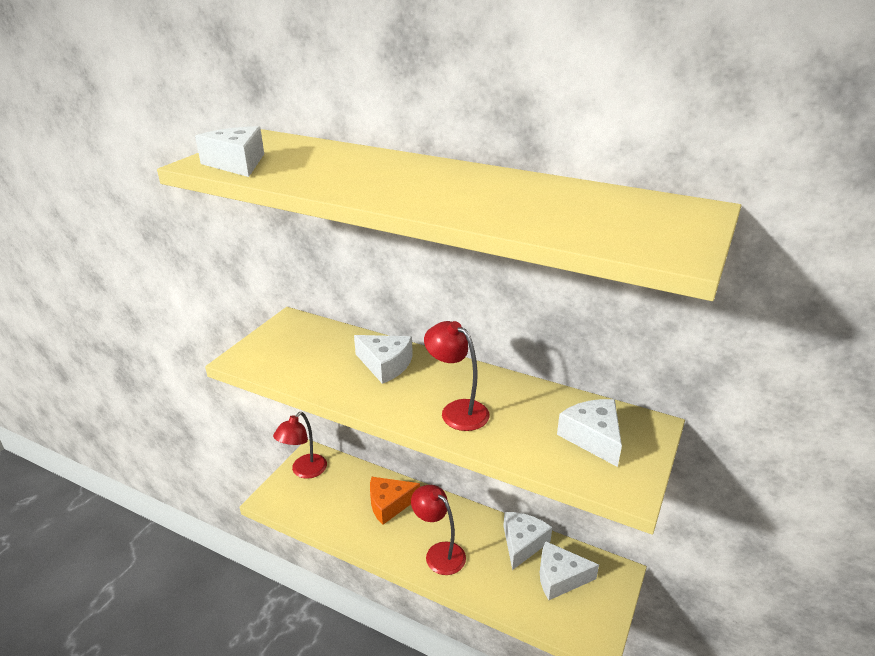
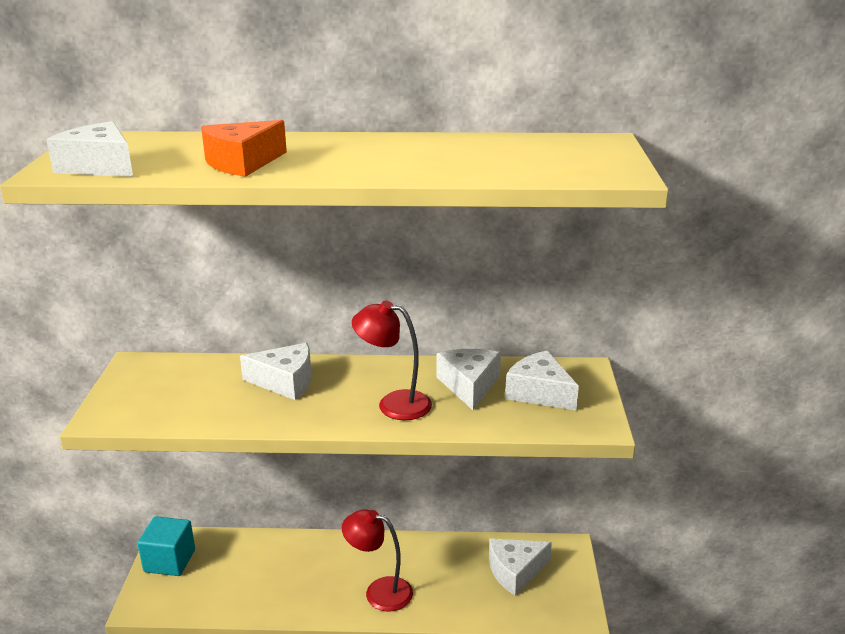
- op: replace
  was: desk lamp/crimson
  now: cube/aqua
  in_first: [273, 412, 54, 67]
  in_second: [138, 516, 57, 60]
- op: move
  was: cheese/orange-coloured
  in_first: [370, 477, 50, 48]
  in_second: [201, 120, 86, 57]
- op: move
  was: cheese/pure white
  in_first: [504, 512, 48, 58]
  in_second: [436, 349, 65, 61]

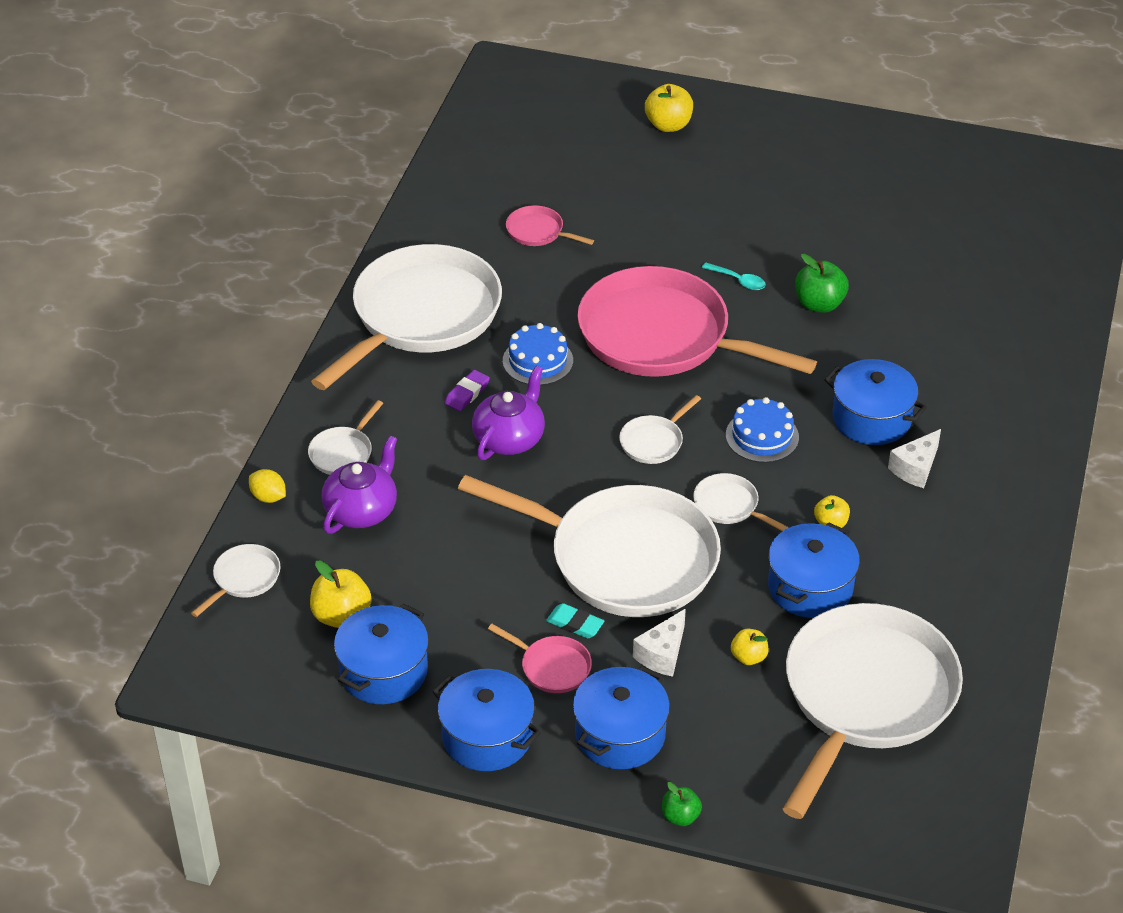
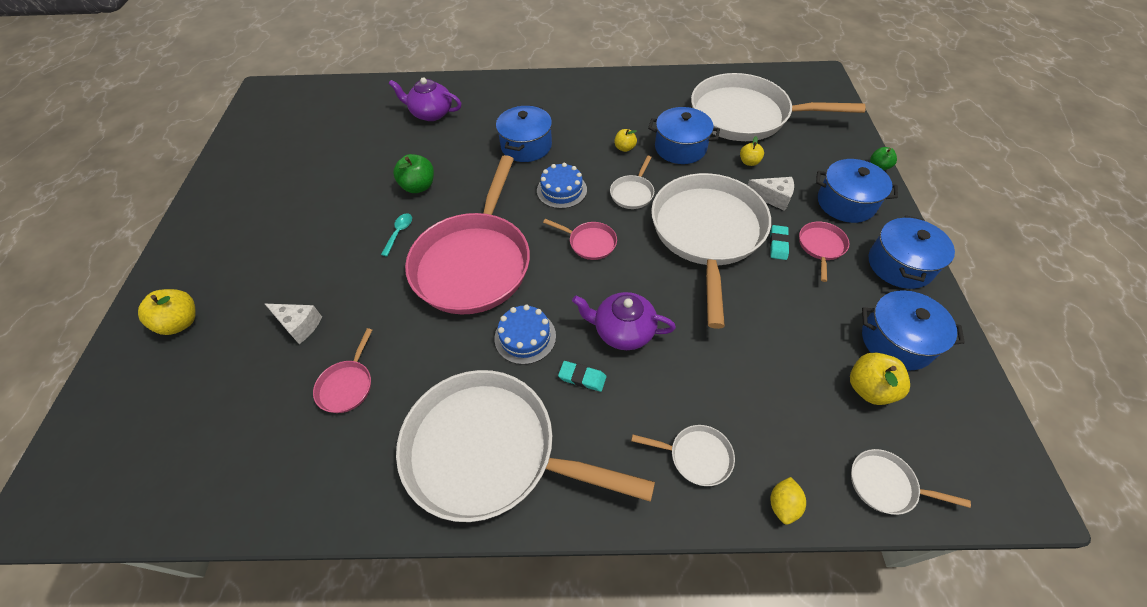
- op: move
  was: cheese/pure white
  in_first: [888, 429, 53, 59]
  in_second: [265, 304, 57, 40]
- op: move
  was: tea pot/violet
  in_first: [321, 436, 76, 98]
  in_second: [389, 77, 73, 44]
- op: recolor
  was: pan/pure white
  now: pan/pink
  in_first: [619, 395, 82, 69]
  in_second: [543, 219, 74, 41]
- op: recolor
  was: pencil eraser/violet
  now: pencil eraser/aqua
  in_first: [445, 370, 45, 41]
  in_second: [558, 361, 48, 31]

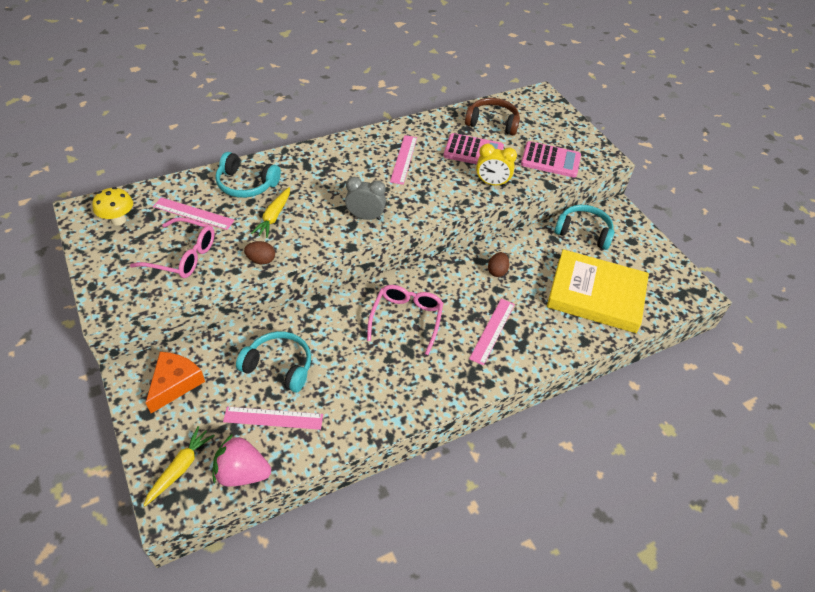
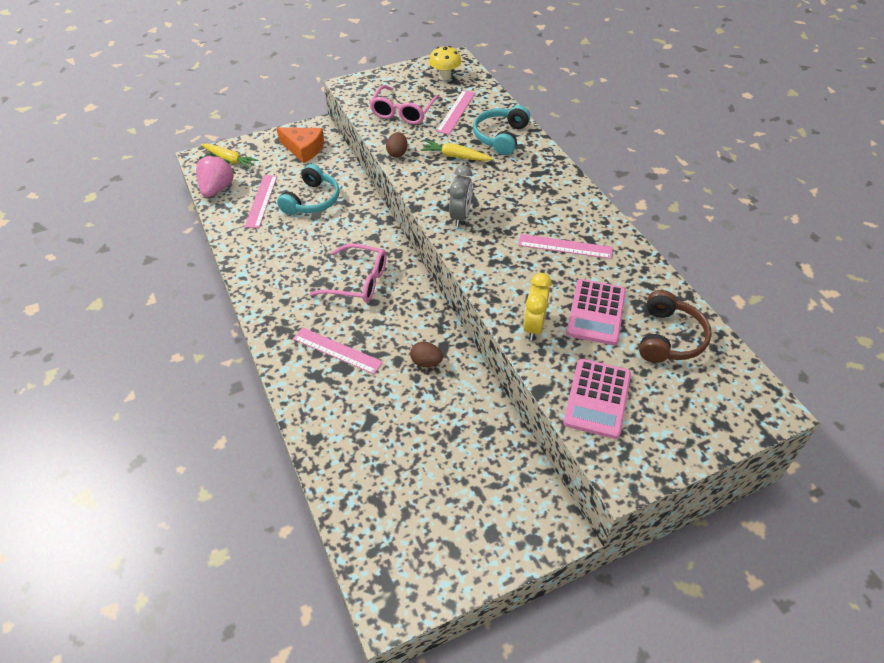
- op: delete
  was: hardcover/golden
  in_first: [547, 249, 102, 84]
- op: delete
  was: headset/aqua
  in_first: [554, 205, 61, 45]

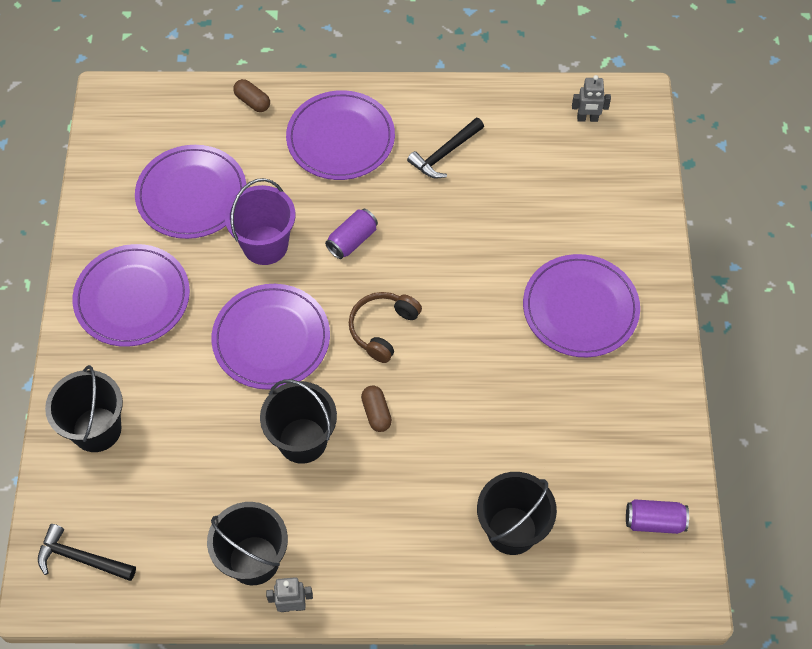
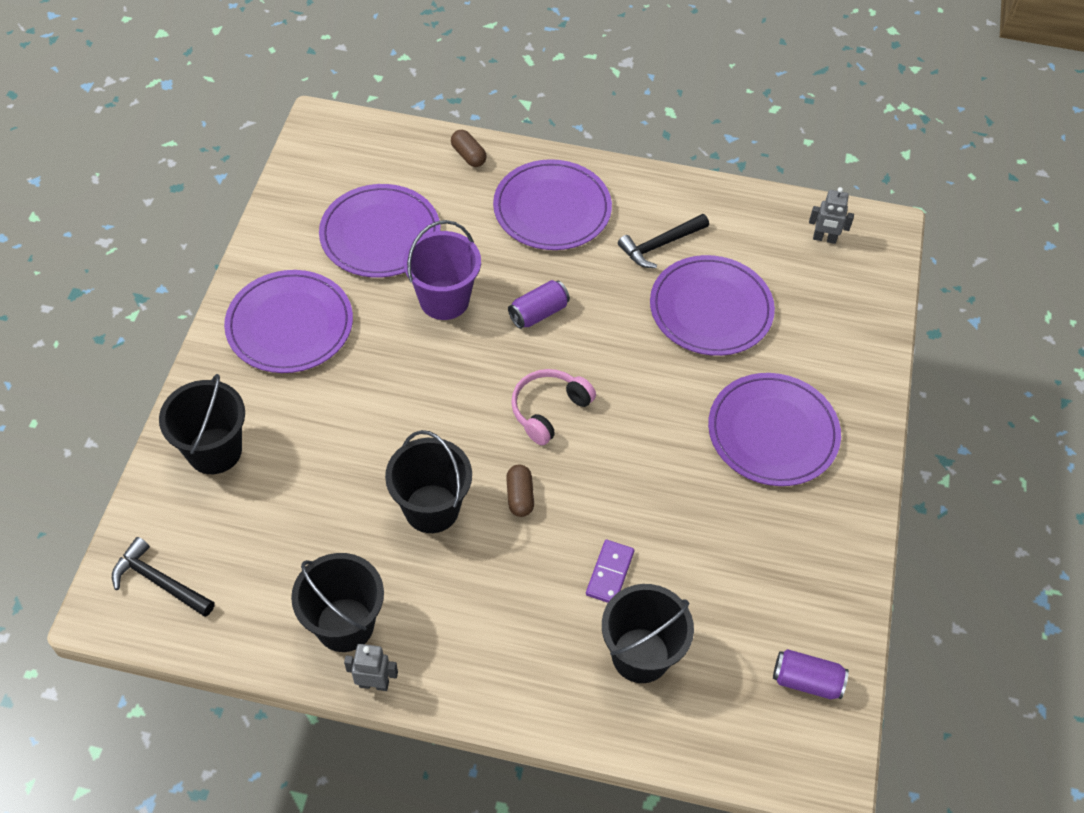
- op: recolor
  was: headset/brown
  now: headset/pink
  in_first: [349, 292, 73, 71]
  in_second: [511, 369, 85, 76]
- op: insert
  now: domino tile/violet
  in_second: [586, 540, 48, 63]
- op: move
  was: dinner plate/violet
  in_first: [211, 284, 119, 106]
  in_second: [650, 255, 125, 101]

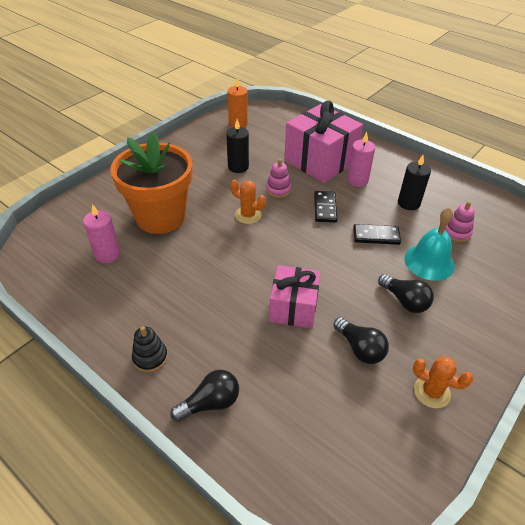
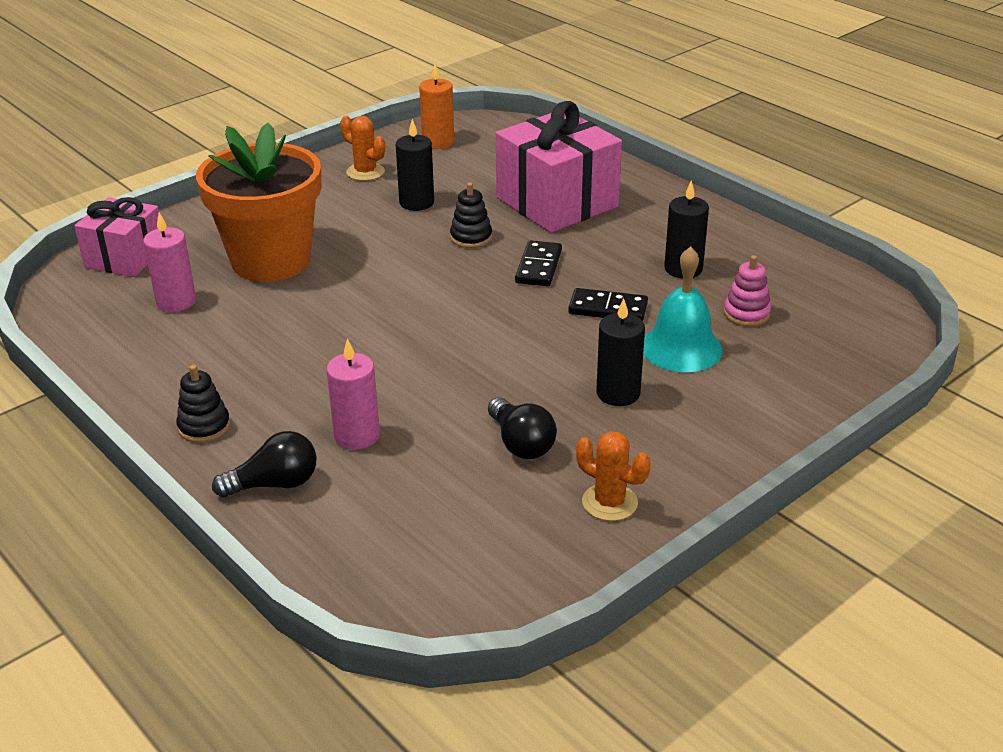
- op: move
  was: present/pink
  in_first: [269, 265, 51, 63]
  in_second: [74, 197, 85, 80]
- op: move
  was: pillar candle/pink
  in_first: [347, 132, 28, 55]
  in_second: [327, 338, 53, 112]
- op: move
  was: saguaro cactus/orange-coloured
  in_first: [230, 179, 36, 45]
  in_second: [340, 116, 45, 65]
- op: recolor
  was: ring stacker/pink
  now: ring stacker/jet-black
  in_first: [266, 159, 25, 39]
  in_second: [450, 182, 42, 66]
- op: replace
  was: lightbulb/jet-black
  now: pillar candle/jet-black
  in_first: [378, 274, 56, 39]
  in_second: [596, 298, 49, 108]

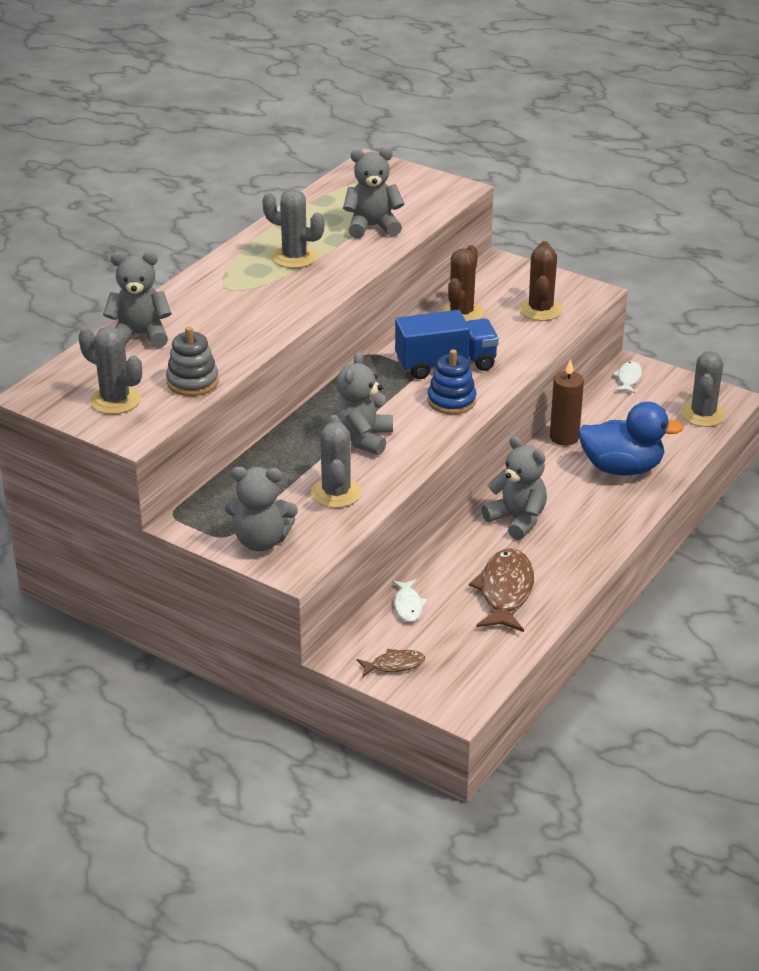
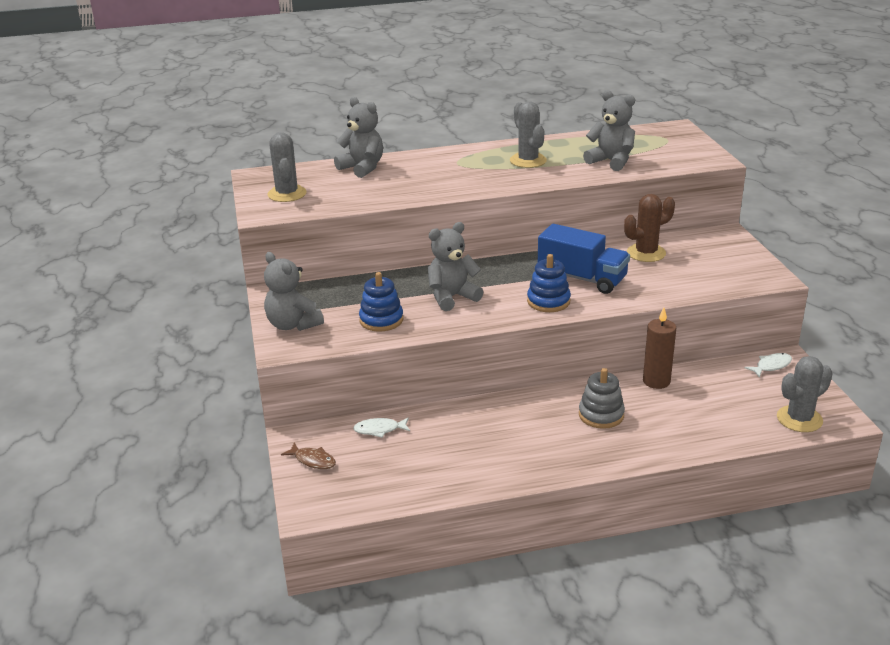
- op: rotate
  was: fish/pure white
  in_first: [392, 579, 36, 43]
  in_second: [353, 417, 57, 21]
  clockwise: 45
- op: replace
  was: saguaro cactus/gray
  now: ring stacker/blue
  in_first: [311, 415, 51, 93]
  in_second: [359, 272, 44, 60]
- op: move
  was: ring stacker/gray
  in_first: [166, 326, 53, 70]
  in_second: [579, 368, 46, 61]
- op: delete
  was: fish/brown
  in_first: [469, 548, 65, 84]
- op: delete
  was: teddy/gray
  in_first: [481, 436, 66, 104]
- op: delete
  was: saguaro cactus/brown
  in_first: [519, 241, 44, 80]
- op: delete
  was: toy duck/blue
  in_first: [578, 402, 106, 73]

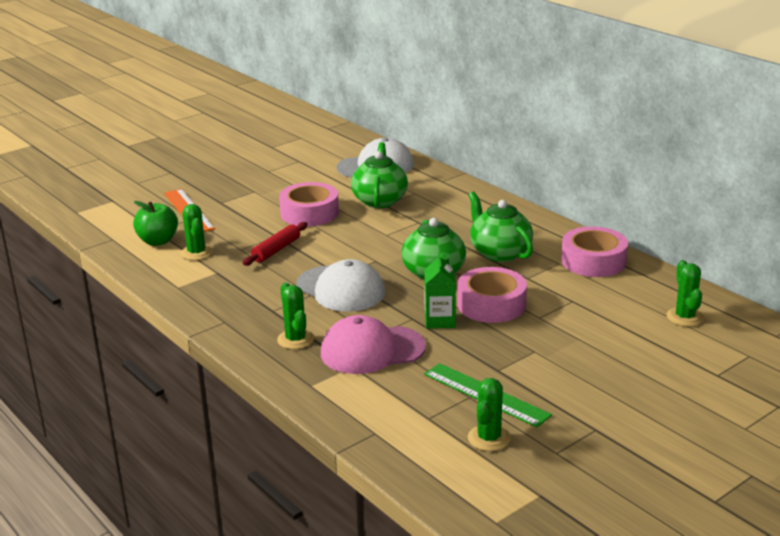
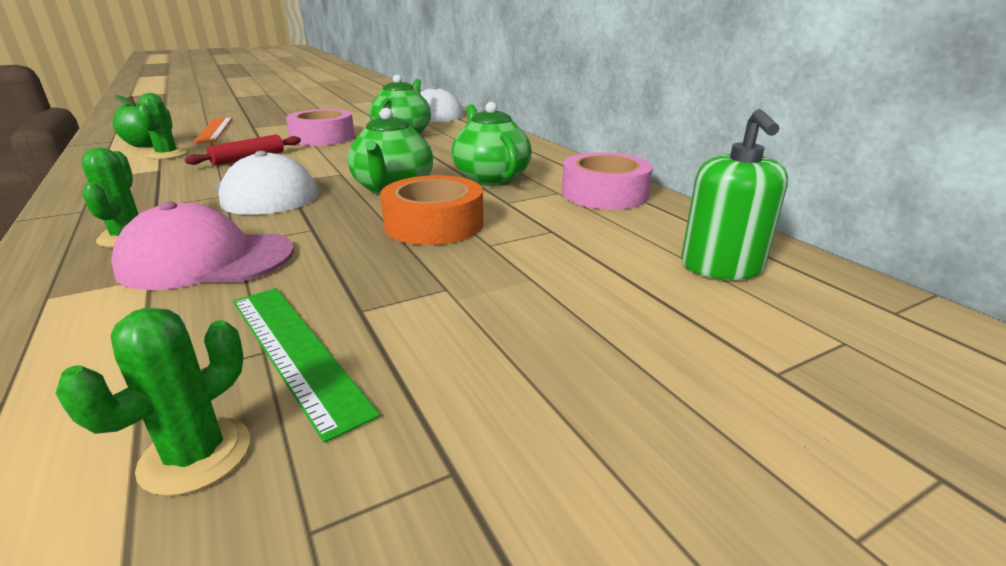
- op: recolor
  was: tape/pink
  now: tape/orange-coloured
  in_first: [457, 267, 70, 56]
  in_second: [380, 175, 103, 70]
- op: replace
  was: saguaro cactus/green
  now: soap dispenser/green
  in_first: [667, 260, 37, 67]
  in_second: [681, 109, 107, 171]
- op: delete
  was: carton/green
  in_first: [424, 252, 32, 77]

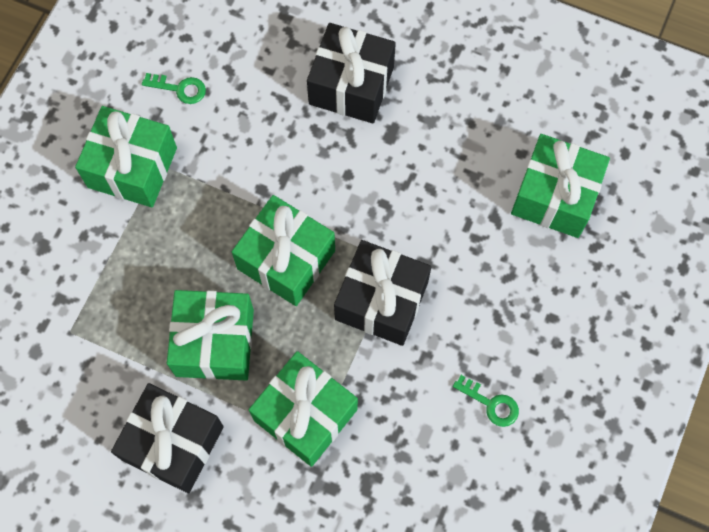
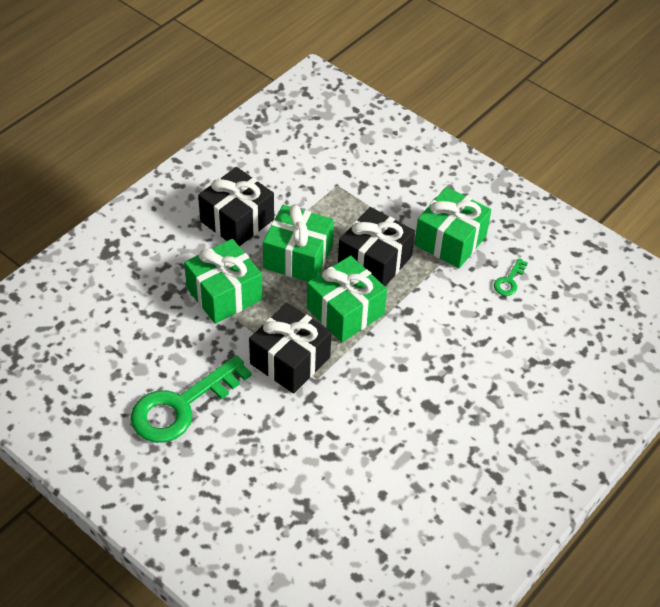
- op: resize
  was: door key/green
  in_first: [453, 375, 66, 52]
  in_second: [131, 355, 121, 88]
  ratio: 2.34
- op: move
  was: present/jet-black
  in_first: [307, 23, 89, 100]
  in_second: [338, 207, 77, 79]
- op: delete
  was: present/green
  in_first: [511, 134, 99, 104]

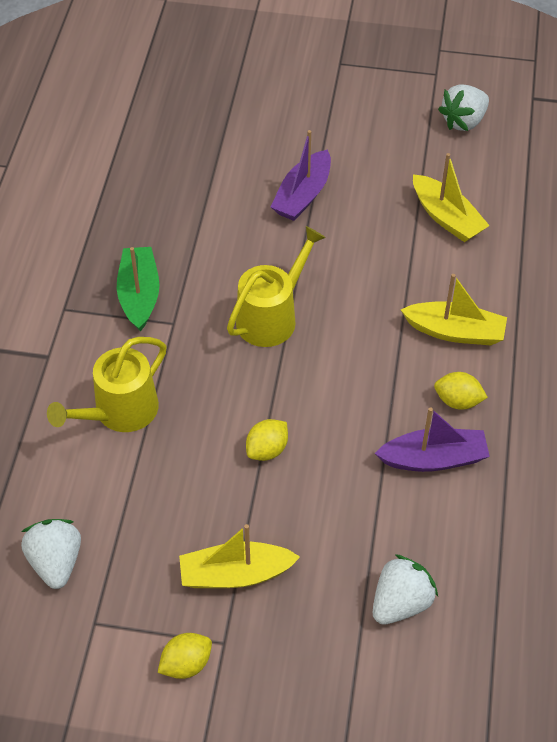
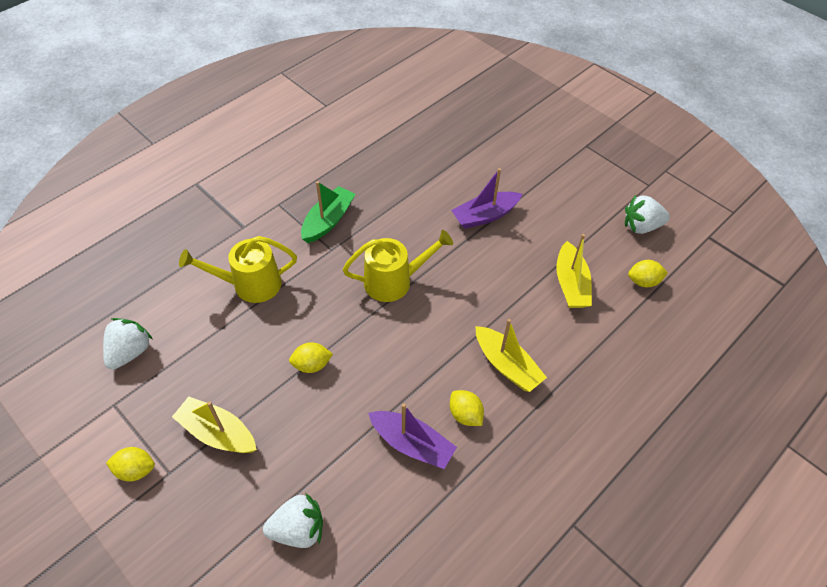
- op: insert
  now: citrus fruit/golden
  in_second: [628, 260, 40, 27]

